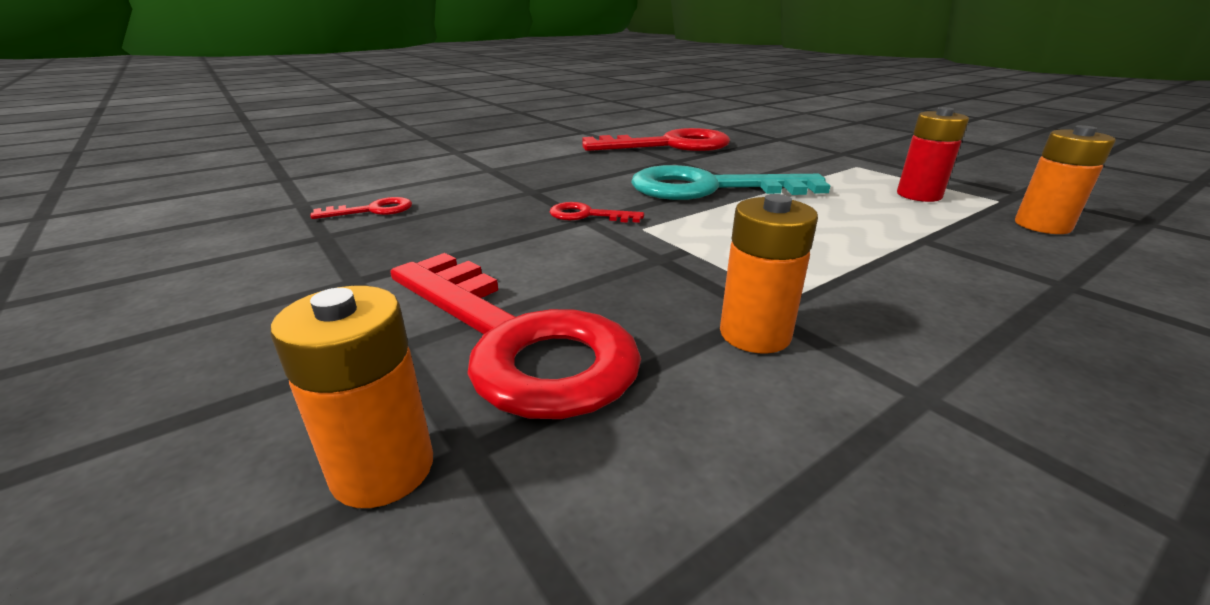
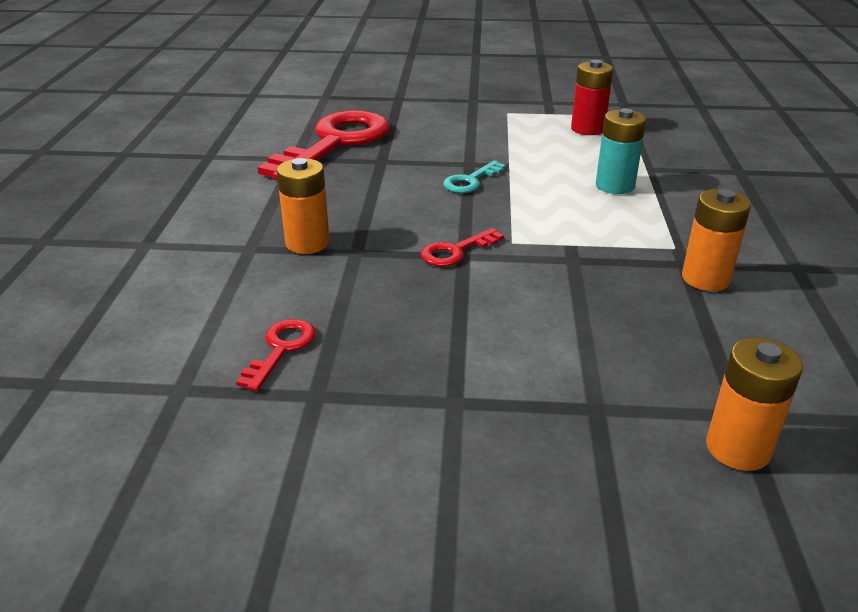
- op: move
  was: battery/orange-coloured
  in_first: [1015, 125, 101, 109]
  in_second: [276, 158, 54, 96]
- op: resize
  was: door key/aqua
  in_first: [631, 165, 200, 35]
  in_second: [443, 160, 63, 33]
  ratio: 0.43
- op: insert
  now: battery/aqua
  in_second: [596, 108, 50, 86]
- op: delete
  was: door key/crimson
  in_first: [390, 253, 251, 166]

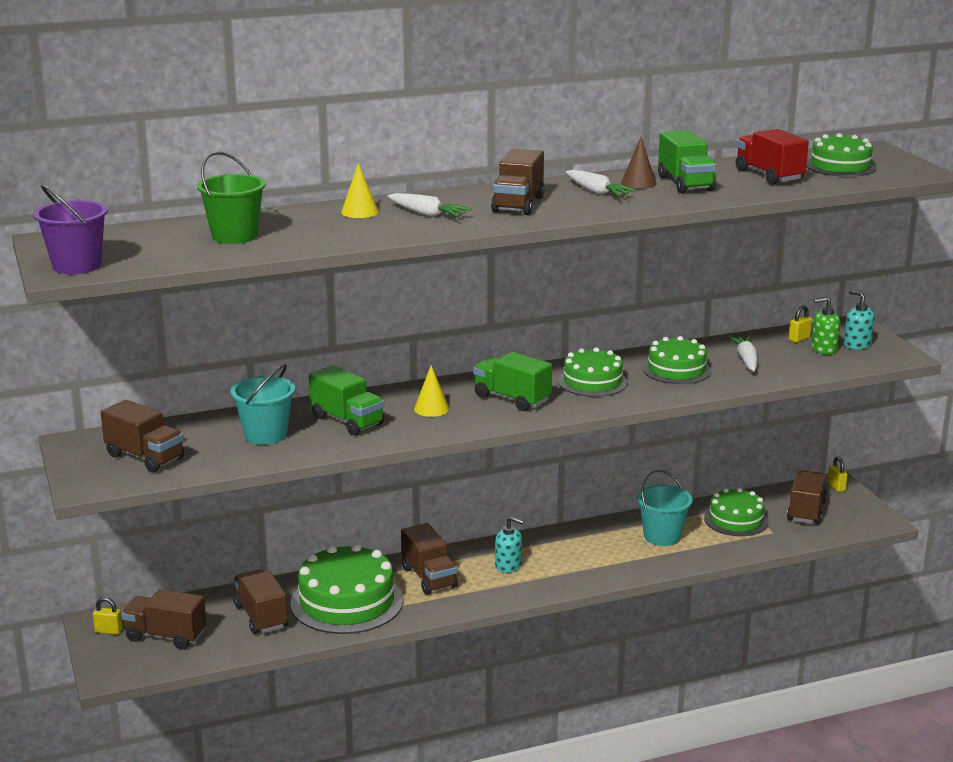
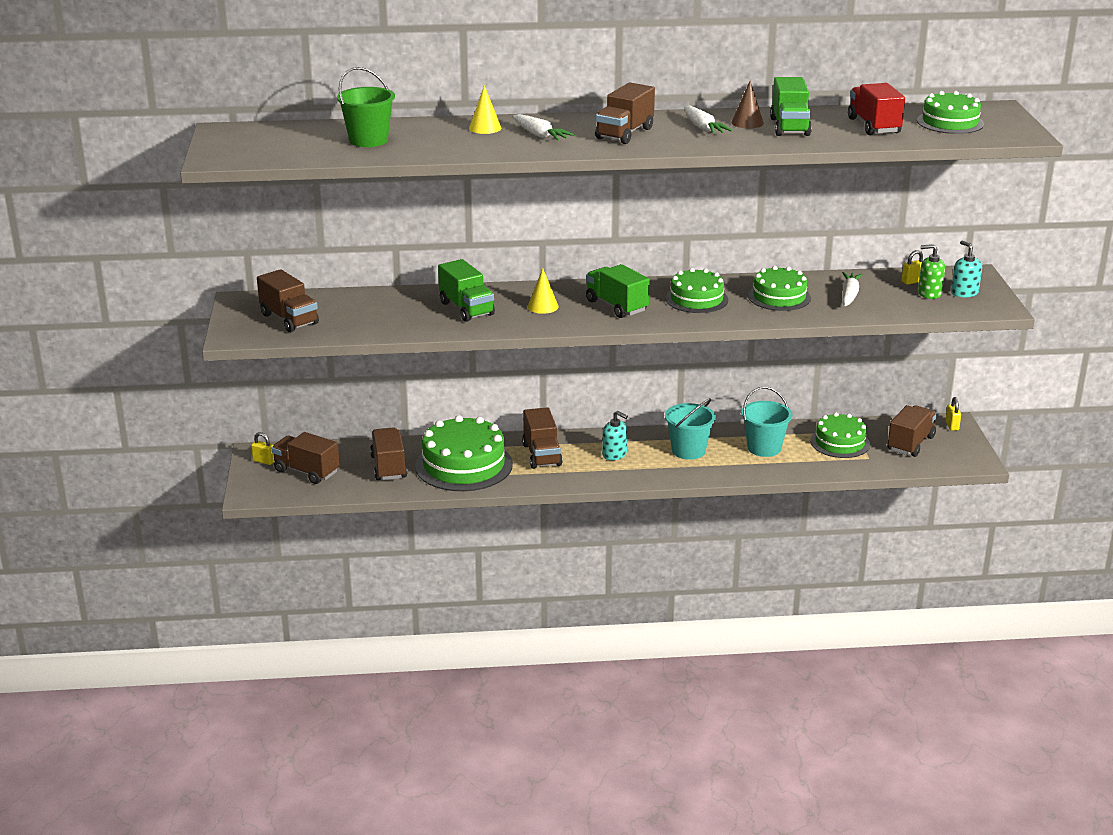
- op: move
  was: sand bucket/aqua
  in_first: [231, 364, 64, 81]
  in_second: [665, 398, 51, 62]
- op: delete
  was: sand bucket/violet
  in_first: [34, 184, 74, 90]

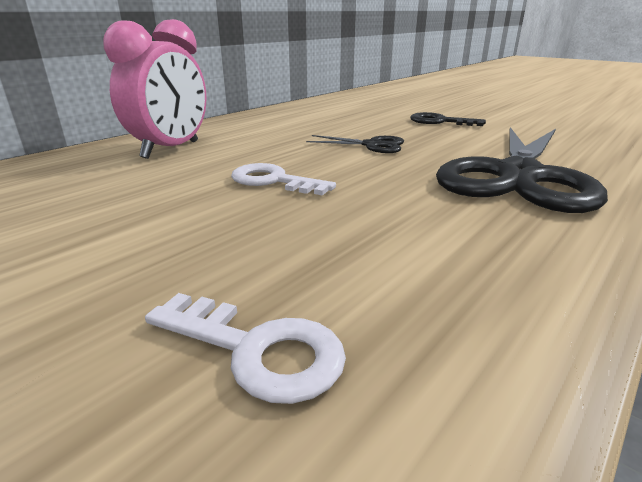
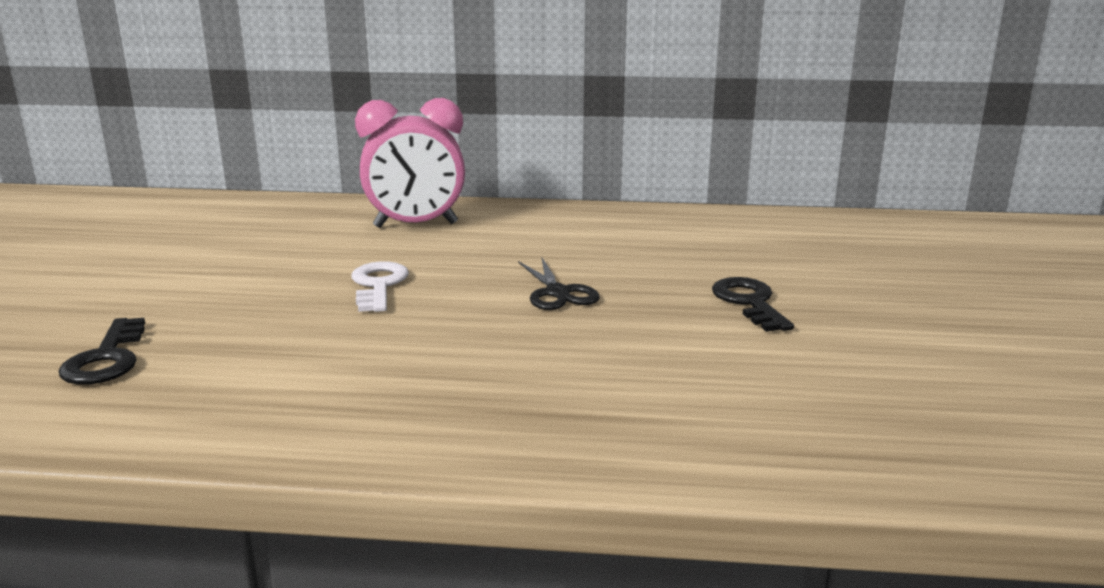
- op: recolor
  was: door key/pure white
  now: door key/jet-black
  in_first: [145, 293, 201, 111]
  in_second: [58, 318, 87, 67]
- op: delete
  was: shears/jet-black
  in_first: [436, 127, 172, 86]

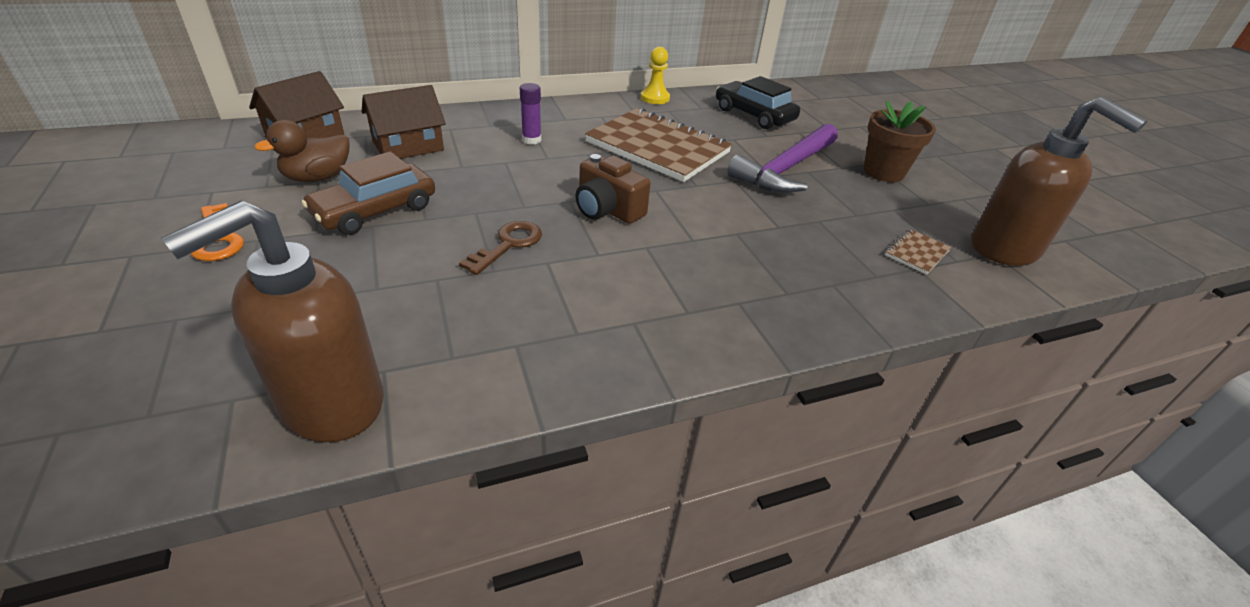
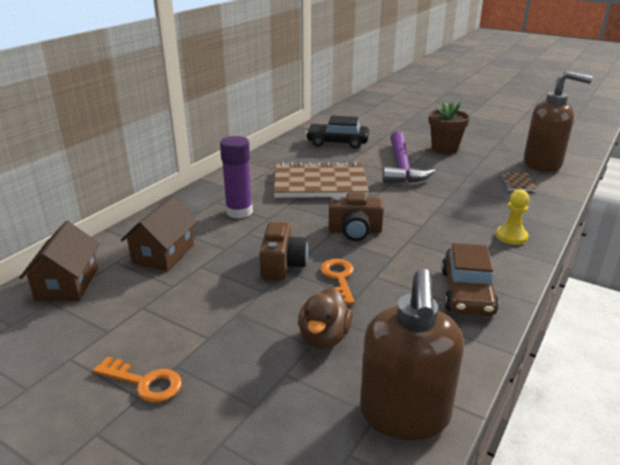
- op: resize
  was: glue stick/violet
  in_first: [520, 83, 21, 62]
  in_second: [220, 136, 33, 83]
  ratio: 1.69
- op: insert
  now: photo camera/brown
  in_second: [259, 222, 49, 59]
- op: move
  was: toy duck/brown
  in_first: [254, 120, 96, 62]
  in_second: [298, 287, 55, 62]
- op: recolor
  was: door key/brown
  now: door key/orange-coloured
  in_first: [459, 221, 83, 54]
  in_second: [320, 259, 35, 46]
- op: move
  was: car/brown
  in_first: [301, 152, 134, 83]
  in_second: [441, 243, 58, 73]
- op: move
  was: game pawn/golden
  in_first: [641, 47, 29, 57]
  in_second: [496, 189, 33, 56]

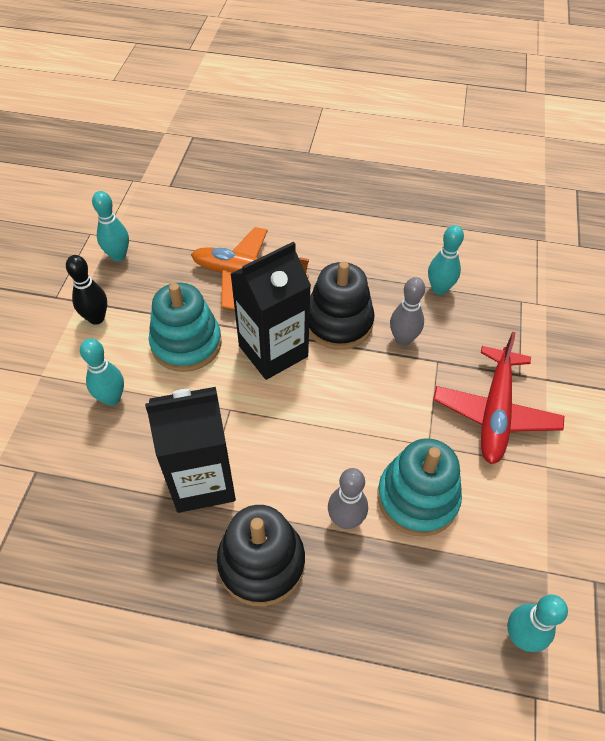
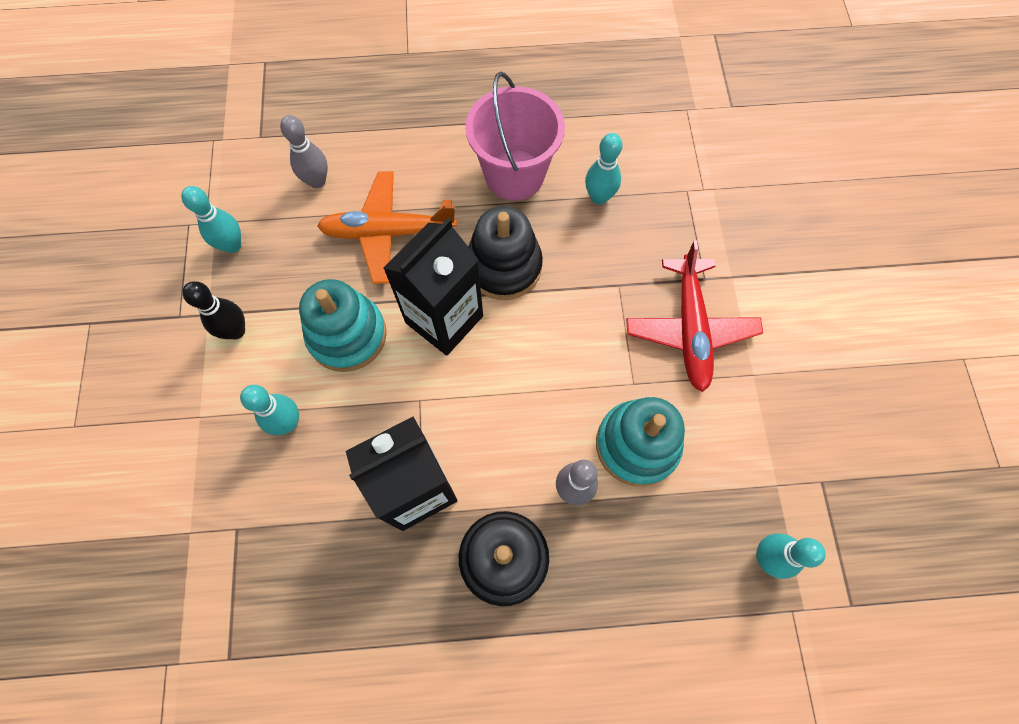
- op: move
  was: skittle/gray
  in_first: [390, 277, 35, 69]
  in_second: [280, 115, 48, 73]
- op: insert
  now: sand bucket/pink
  in_second: [465, 72, 100, 129]

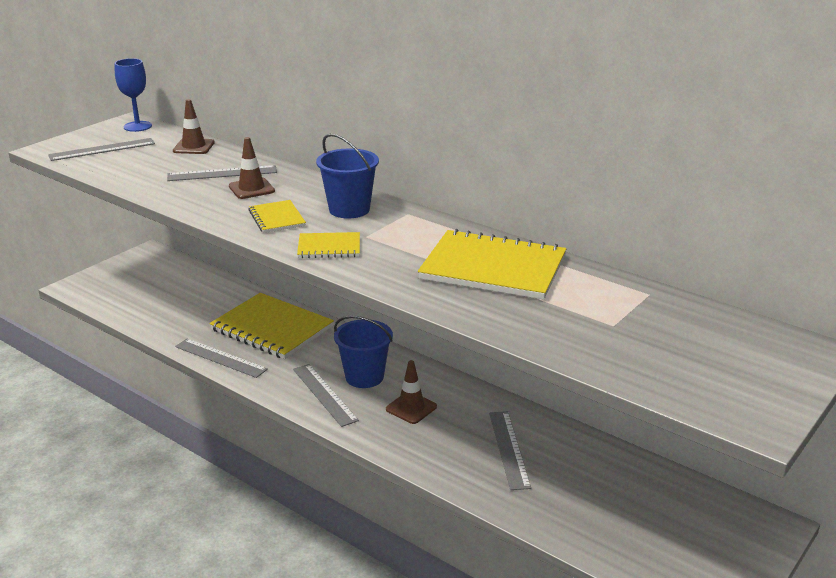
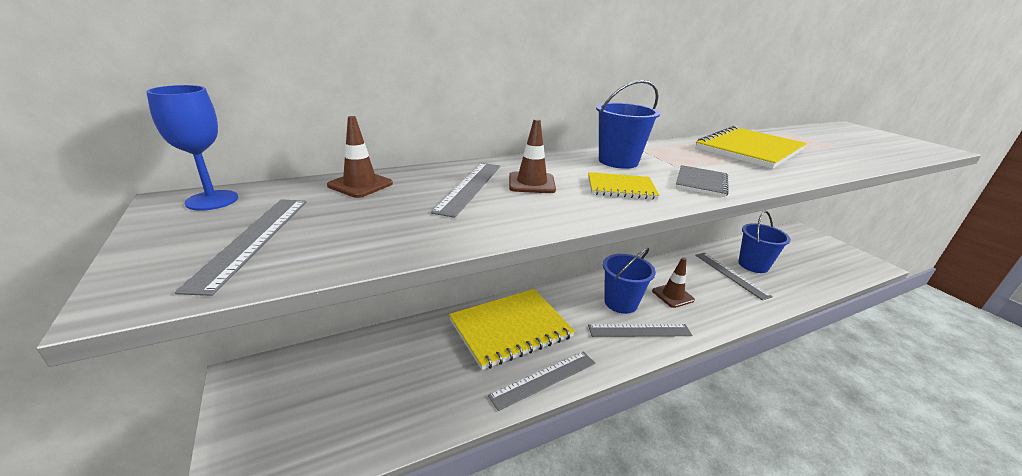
- op: recolor
  was: notebook/golden
  now: notebook/gray
  in_first: [297, 232, 63, 26]
  in_second: [675, 165, 54, 32]
- op: rotate
  was: straightedge/gray
  in_first: [489, 411, 42, 79]
  in_second: [695, 253, 78, 47]
  clockwise: 45
- op: insert
  now: sand bucket/blue
  in_second: [738, 211, 53, 62]

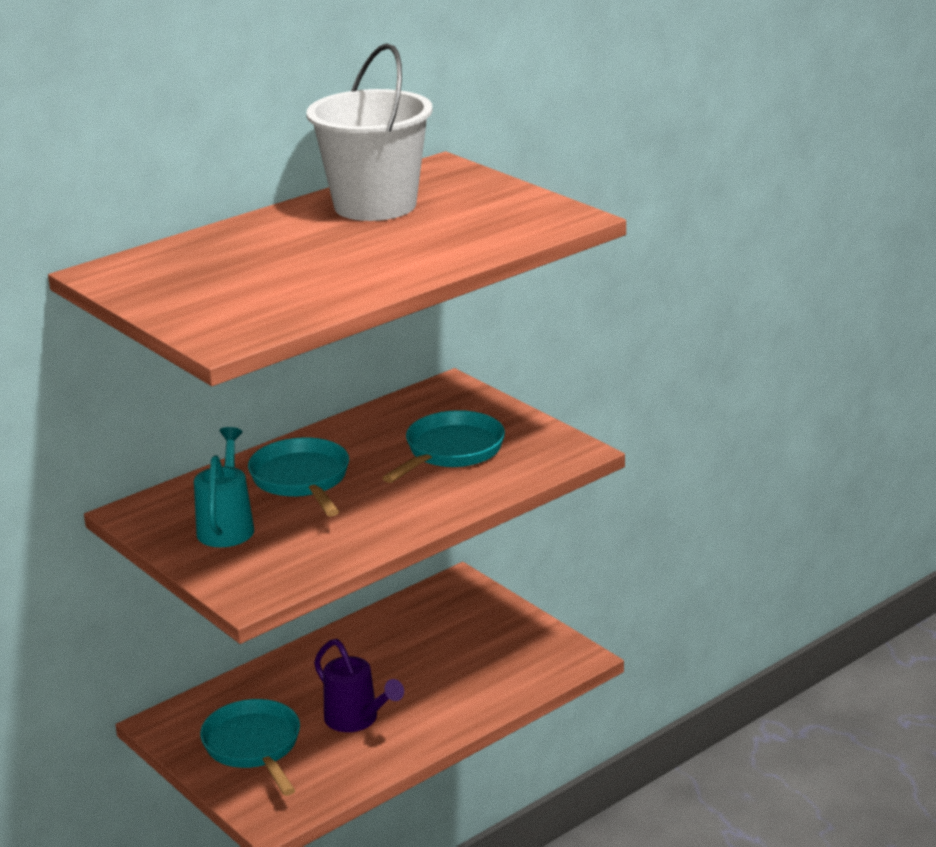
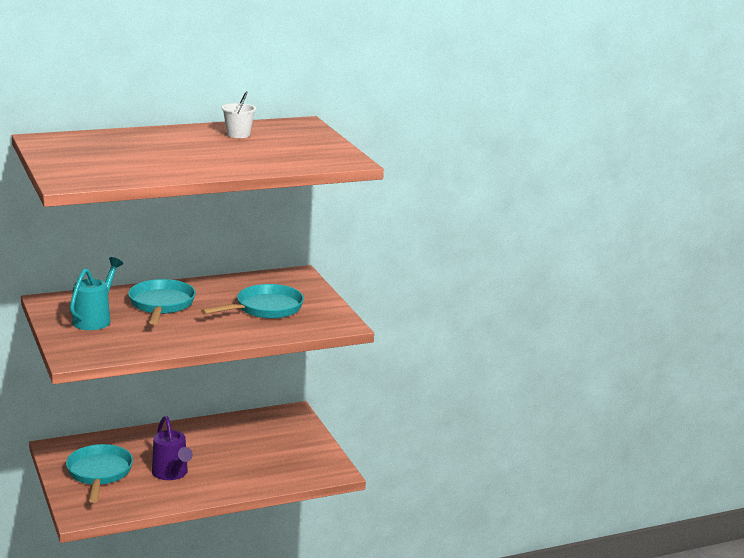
- op: resize
  was: sand bucket/pure white
  in_first: [306, 43, 127, 178]
  in_second: [222, 91, 34, 47]
  ratio: 0.42

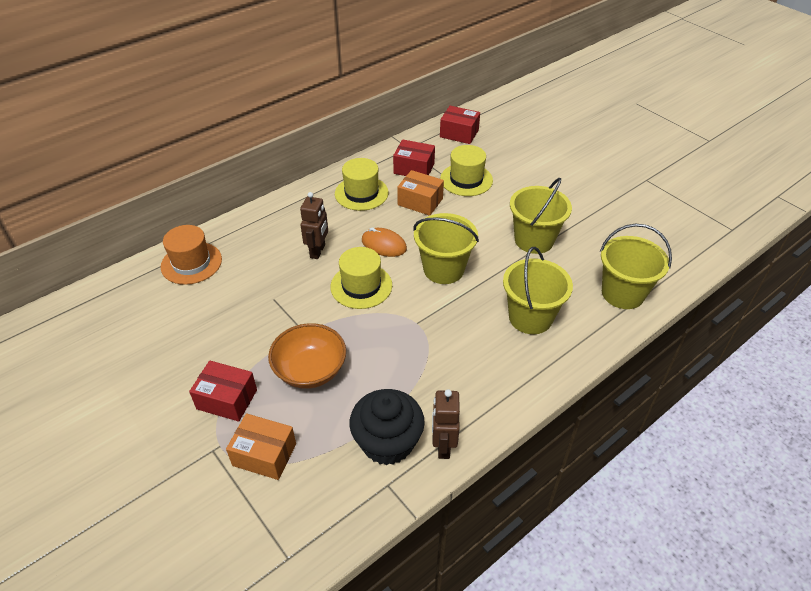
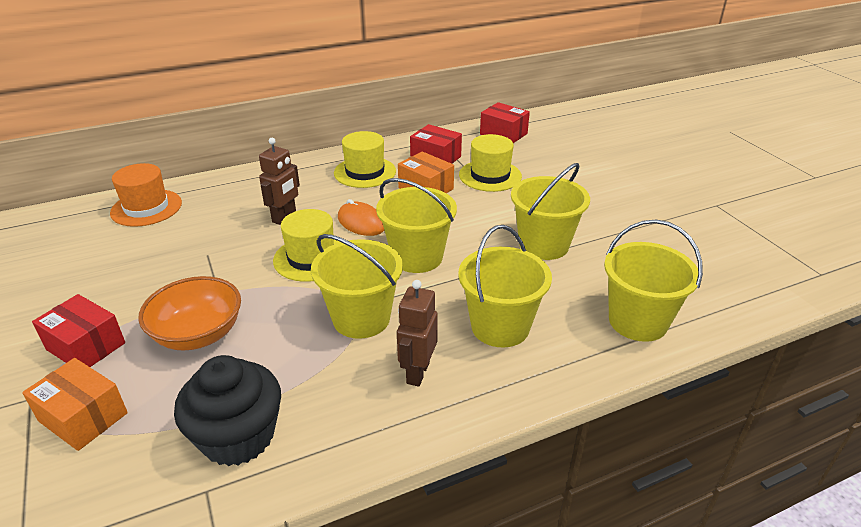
- op: insert
  now: sand bucket/golden
  in_second: [311, 234, 92, 105]
- op: move
  was: robot/brown
  in_first: [432, 389, 28, 70]
  in_second: [397, 280, 41, 107]

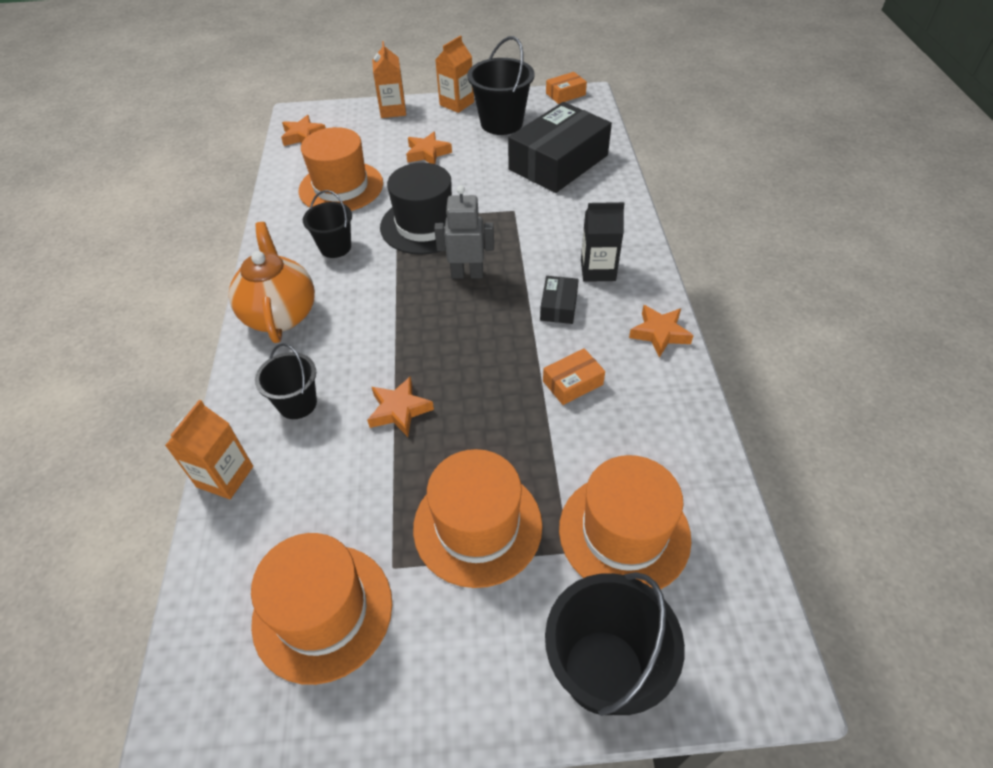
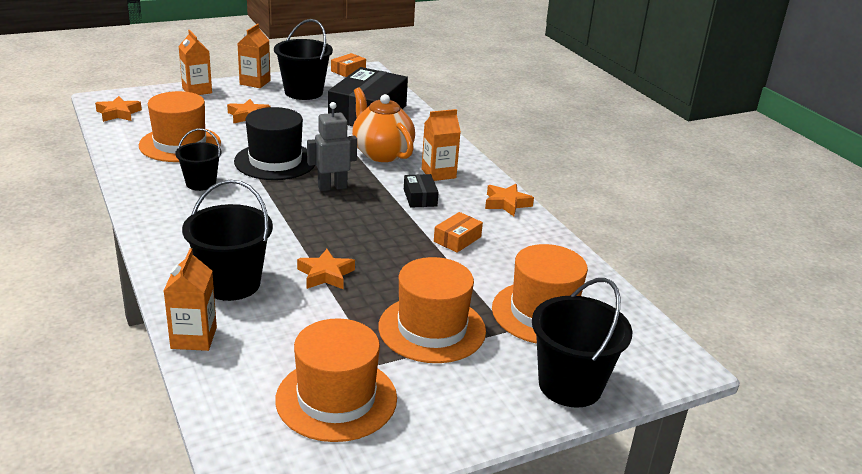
- op: resize
  was: sand bucket/jet-black
  in_first: [255, 343, 62, 76]
  in_second: [182, 179, 91, 122]
  ratio: 1.62
- op: move
  was: tea pot/orange-coloured
  in_first: [229, 222, 86, 121]
  in_second: [352, 87, 63, 75]
- op: recolor
  was: carton/jet-black
  now: carton/orange-coloured
  in_first: [581, 202, 44, 80]
  in_second: [422, 109, 39, 72]

